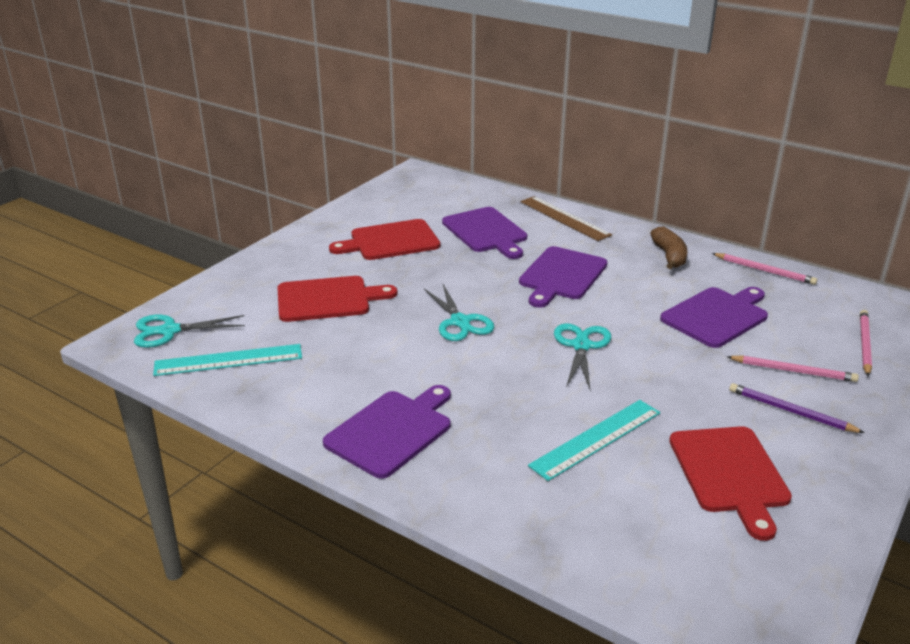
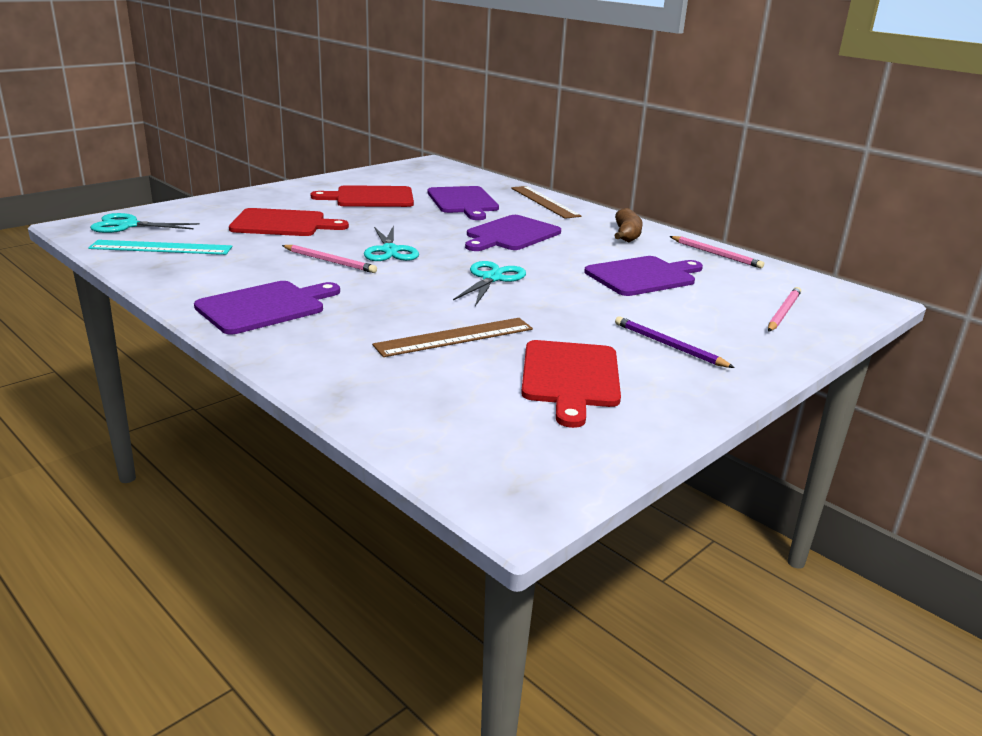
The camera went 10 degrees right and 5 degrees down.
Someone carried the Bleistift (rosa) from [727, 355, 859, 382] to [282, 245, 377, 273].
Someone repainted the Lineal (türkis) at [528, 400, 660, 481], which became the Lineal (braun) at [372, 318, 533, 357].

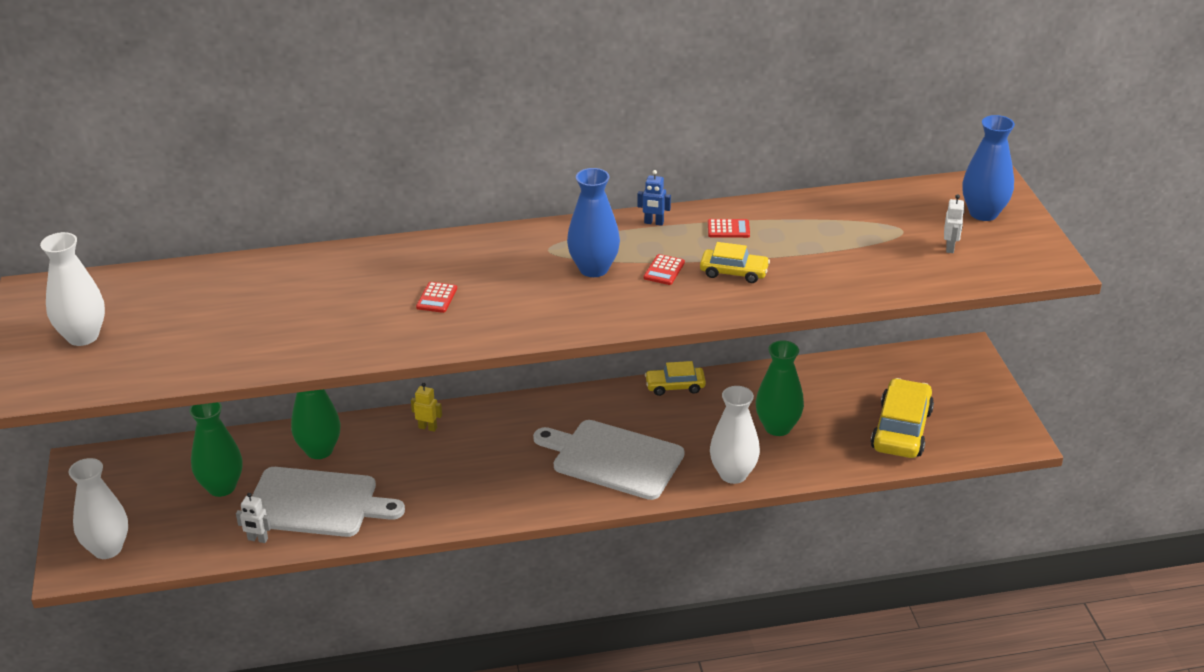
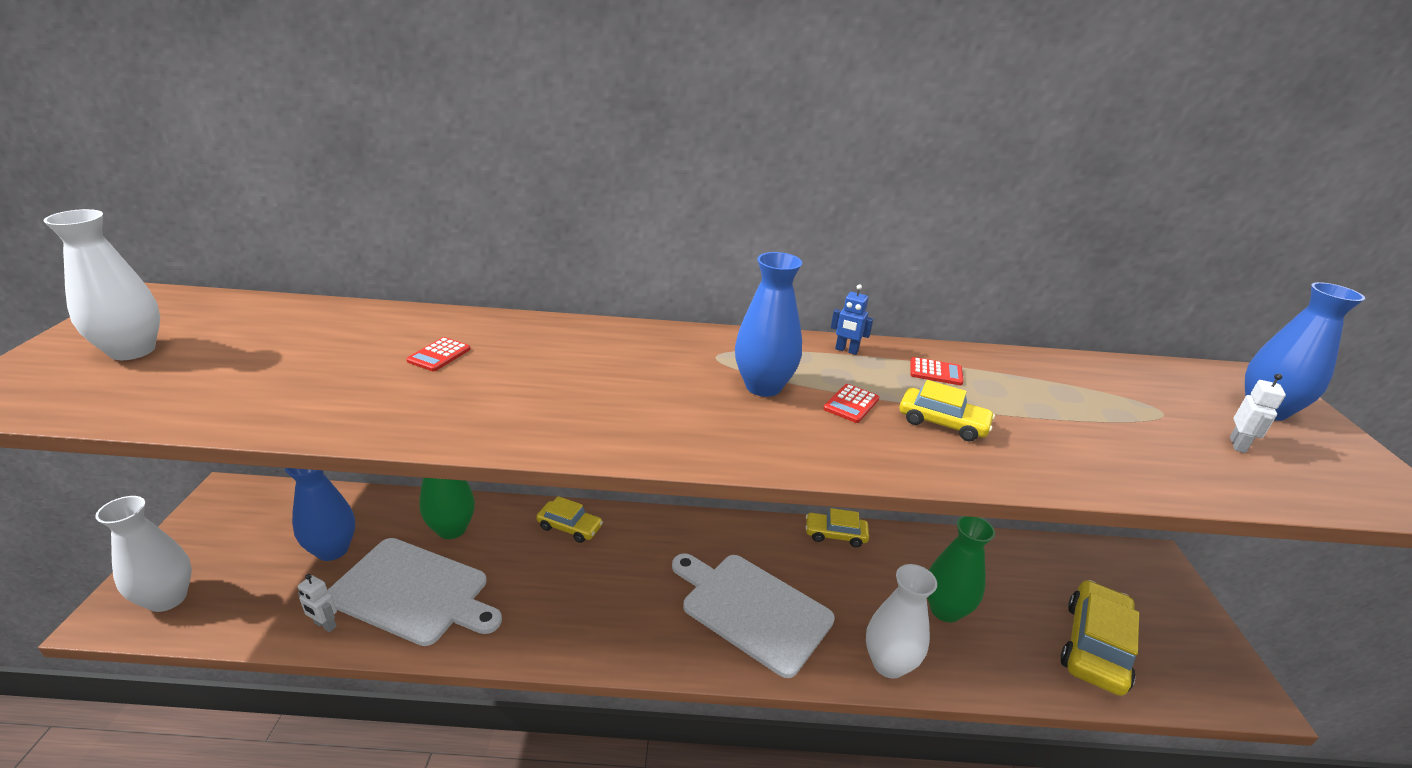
The camera went 10 degrees right and 5 degrees down.
Someone repainted the Vase (grün) at [189, 402, 242, 497], which became the Vase (blau) at [285, 468, 355, 561].
Someone carried the Taschenrechner (rot) from [416, 282, 457, 313] to [406, 337, 471, 371].
Someone swapped the Roboter (gelb) at [411, 383, 442, 432] for the Auto (gelb) at [536, 496, 603, 543].

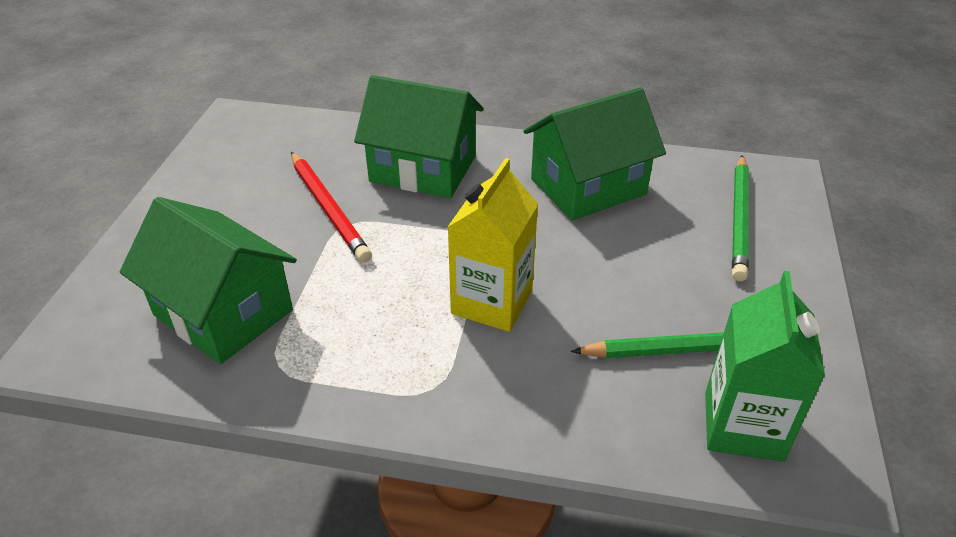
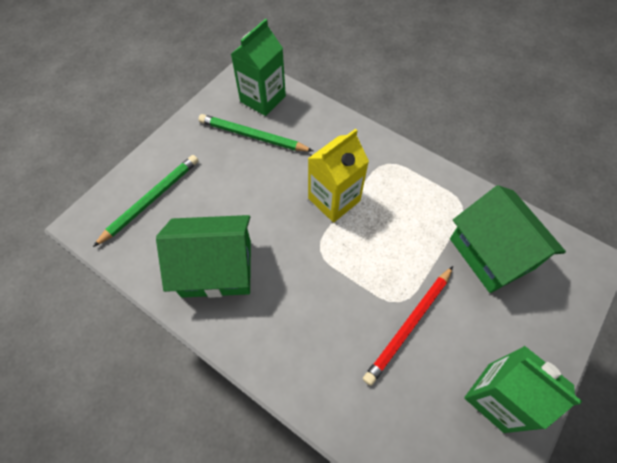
The camera went 155 degrees left and 20 degrees up.
Someone rotated the Bleistift (rot) at [291, 152, 372, 262] by 135 degrees counterclockwise.
Someone put down the Getränkekarton (grün) at [464, 346, 582, 433].
Someone took away the Haus (grün) at [354, 75, 484, 198].

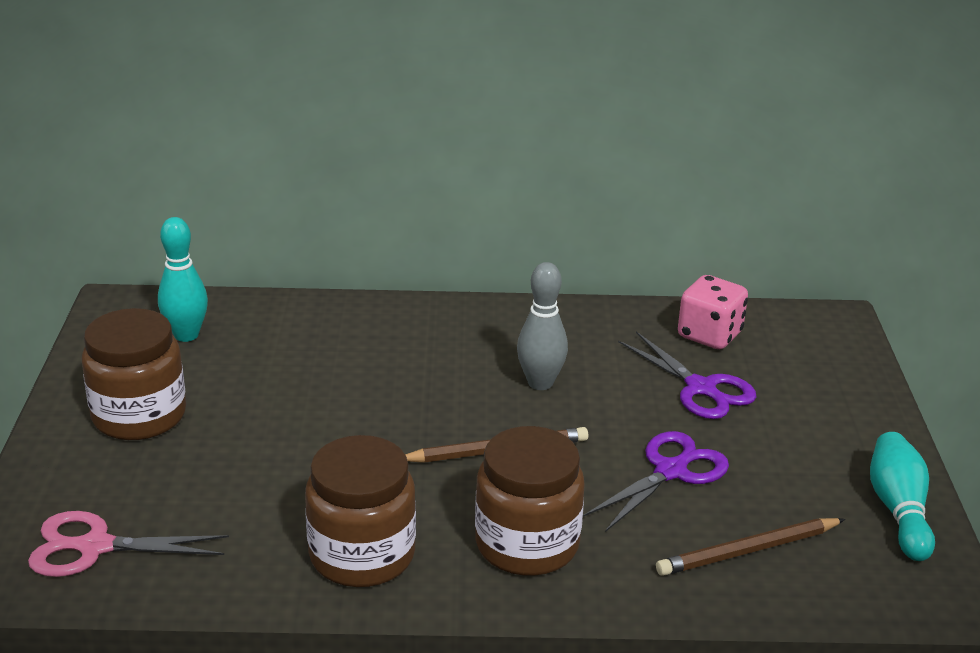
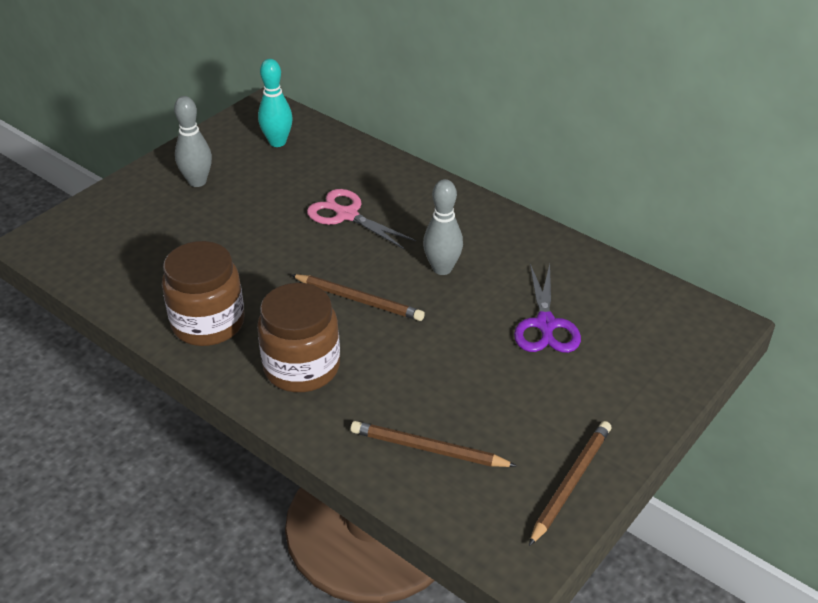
The camera went 40 degrees right and 10 degrees up.
Someone swapped the Einmachglas (braun) at [82, 308, 186, 440] for the Bowlingkegel (grau) at [174, 96, 212, 187].
Someone carried the Schere (rosa) from [28, 511, 229, 577] to [307, 189, 416, 250].
Someone swapped the Bowlingkegel (türkis) at [870, 432, 935, 561] for the Bleistift (braun) at [529, 421, 611, 546].
Someone took away the Schere (lila) at [583, 431, 729, 532].
Someone took away the Spielwürfel (rosa) at [678, 275, 748, 349].

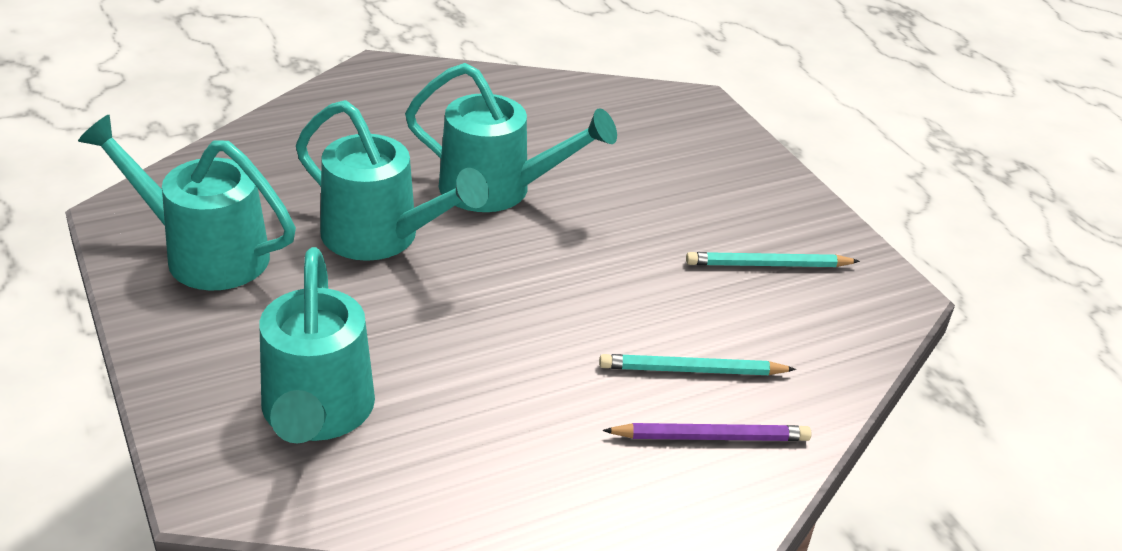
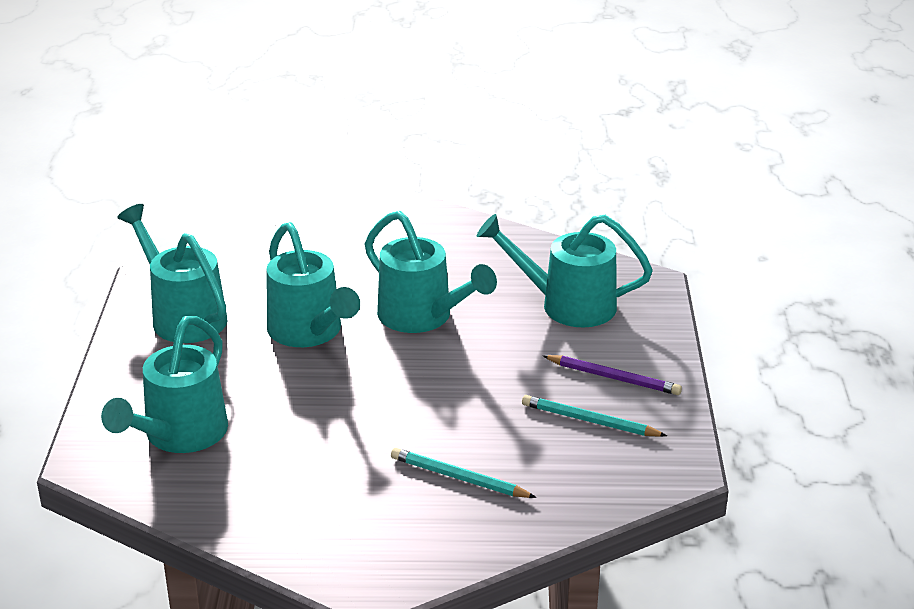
The camera went 30 degrees right and 5 degrees down.
Someone put down the Gießkanne (türkis) at [477, 214, 653, 328].
Someone carried the Bleistift (lila) from [602, 423, 811, 441] to [543, 355, 682, 395].

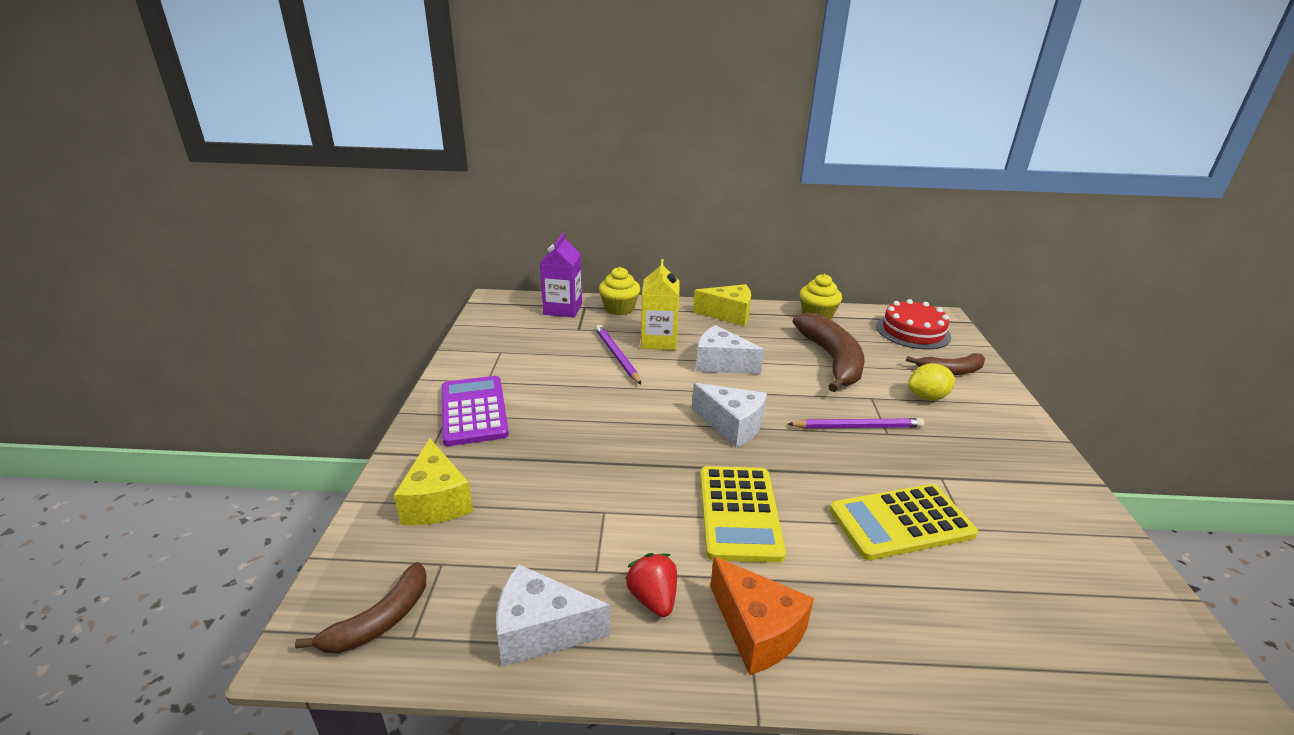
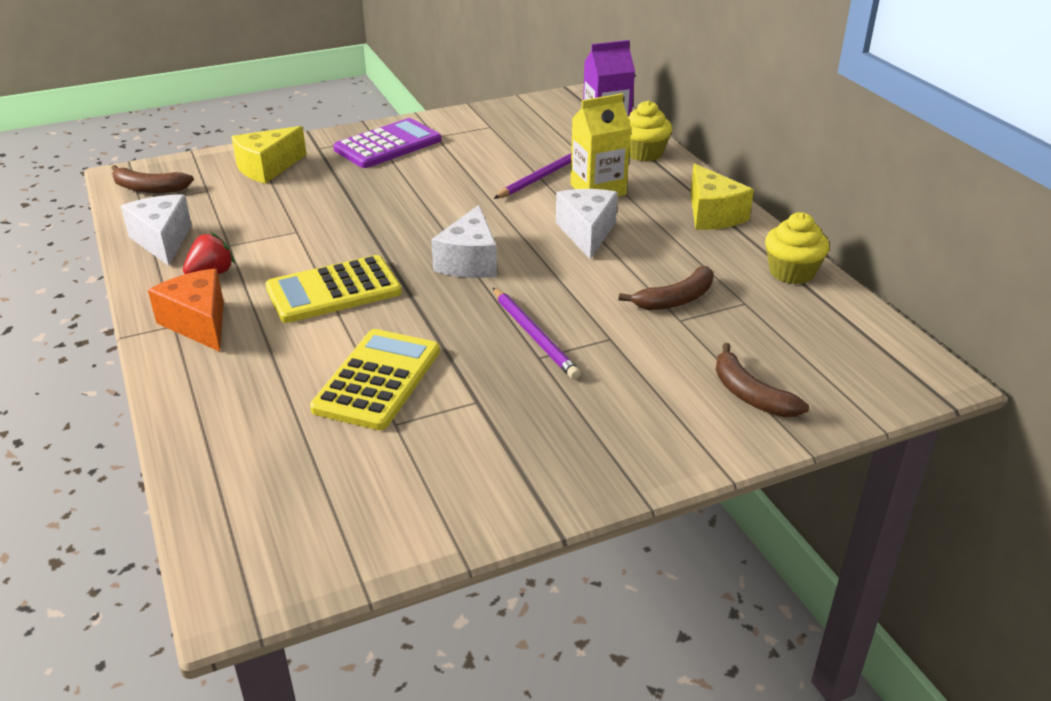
The camera went 65 degrees right and 5 degrees up.
Someone rotated the Käse (orange) at [710, 557, 814, 675] by 120 degrees clockwise.
Someone rotated the Taschenrechner (gelb) at [830, 484, 978, 560] by 60 degrees clockwise.
Someone scaled the Banane (braun) at [793, 312, 865, 392] by 0.57.
Someone took away the Kuchen (rot) at [876, 299, 951, 349].
Someone took away the Zitrone (gelb) at [908, 363, 956, 401].

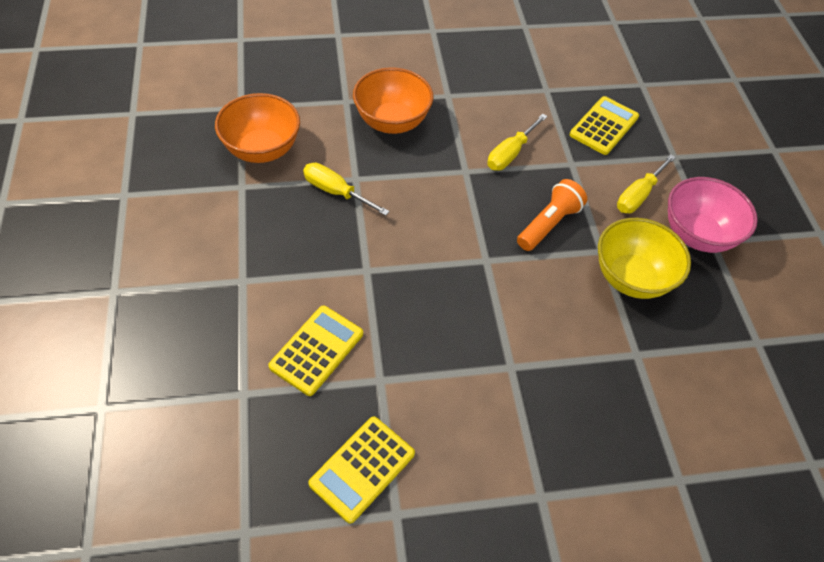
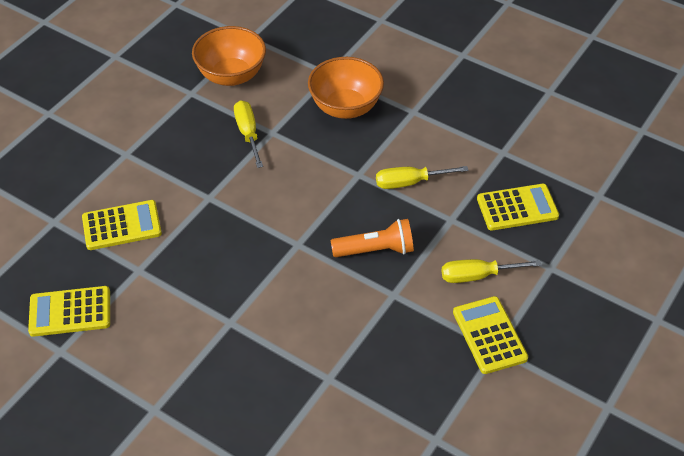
The camera went 45 degrees right and 5 degrees down.
Someone swapped the Schüssel (rosa) at [668, 177, 758, 253] for the Taschenrechner (gelb) at [453, 296, 528, 374].
Someone took away the Schüssel (gelb) at [598, 218, 691, 299].

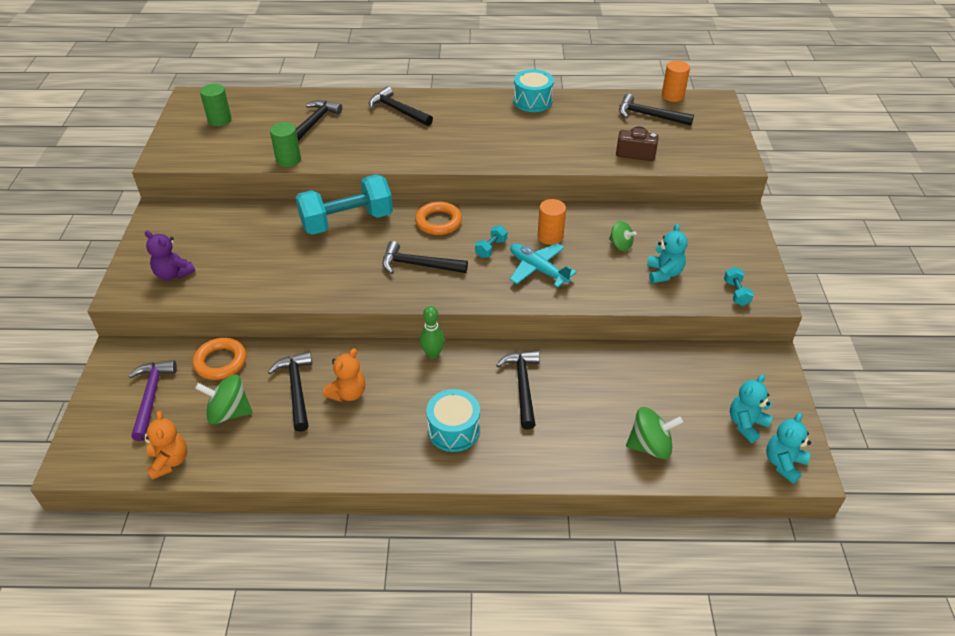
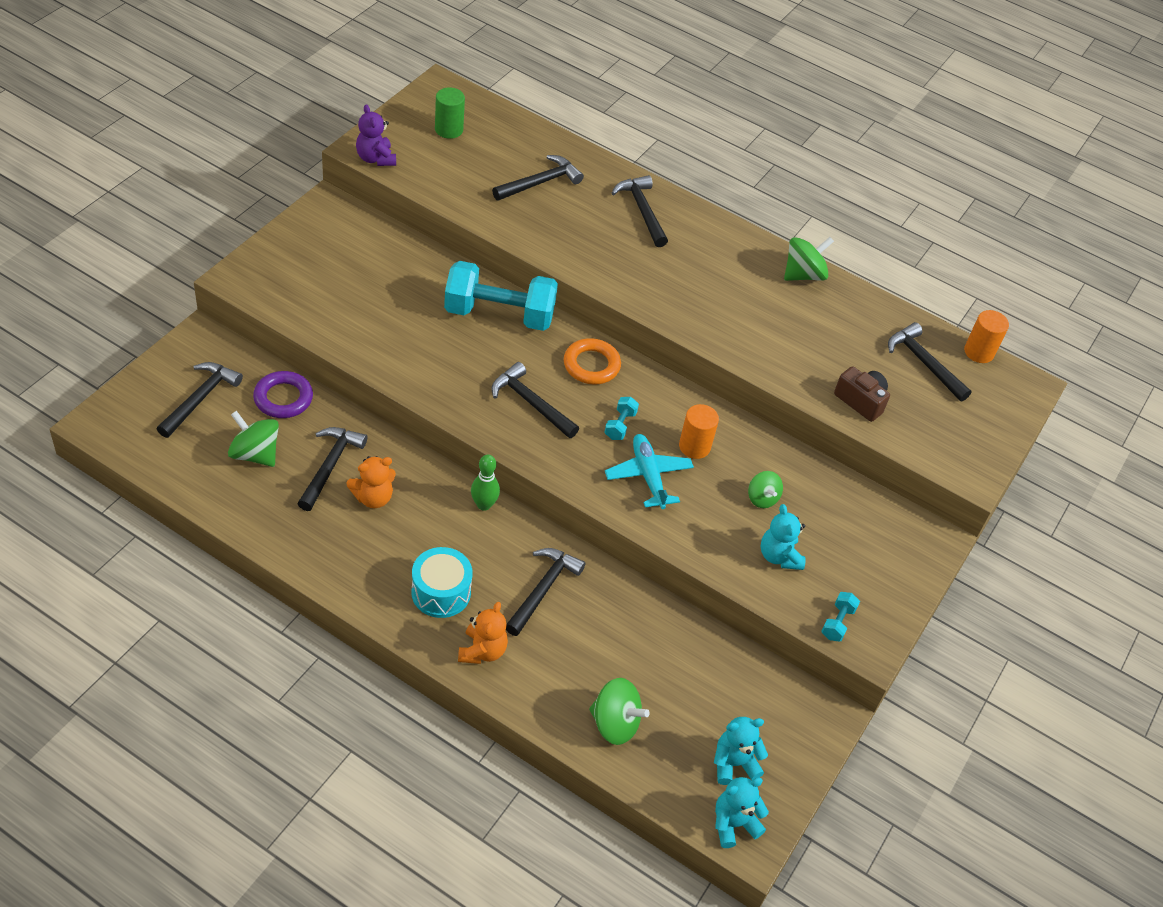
The camera went 25 degrees right and 5 degrees up.
Someone repainted the Hammer (lila) at [128, 360, 177, 441], which became the Hammer (schwarz) at [157, 362, 243, 438].
Someone repainted the Ring (orange) at [193, 338, 246, 380], which became the Ring (lila) at [253, 371, 313, 418].
Someone carried the Teddybär (lila) from [145, 230, 195, 281] to [356, 104, 396, 166].
Someone carried the Teddybär (orange) from [141, 411, 187, 480] to [458, 602, 508, 664].
Someone rotated the Hantel (türkis) at [475, 225, 507, 258] by 45 degrees counterclockwise.
Someone rotated the Teddybär (türkis) at [647, 223, 688, 283] by 135 degrees clockwise.
Someone swapped the Trommel (türkis) at [513, 69, 554, 112] for the Kreisel (grün) at [784, 237, 834, 281].
Someone took away the Vollzylinder (grün) at [270, 122, 301, 167].

